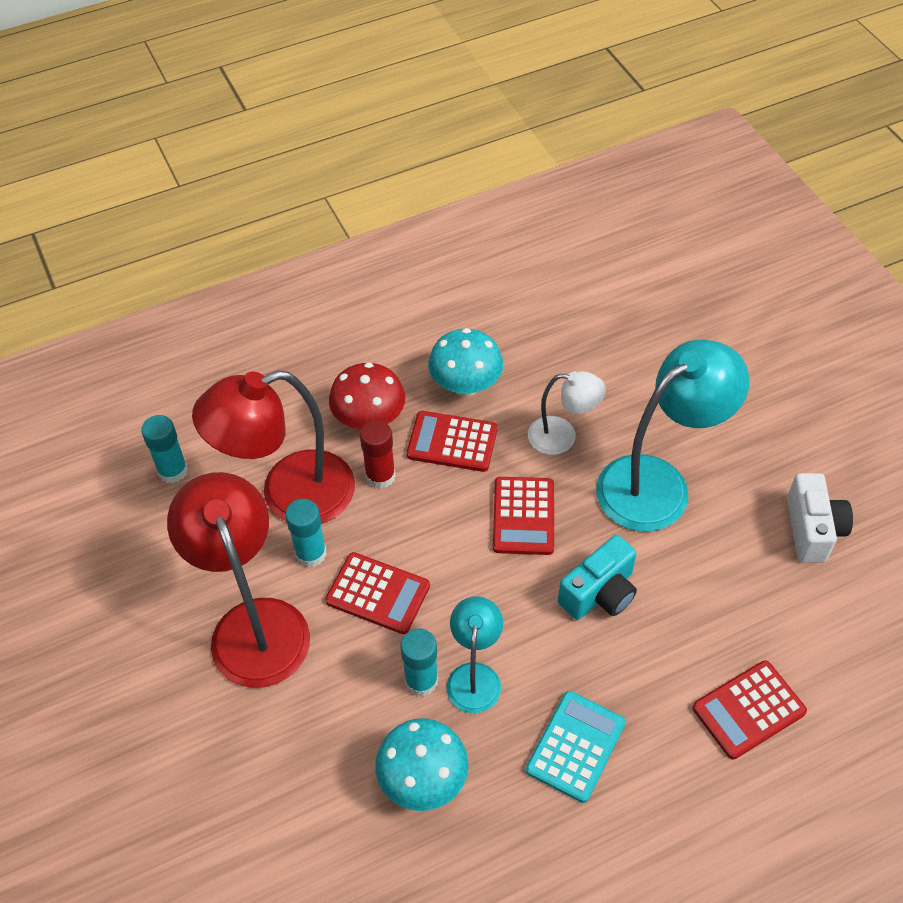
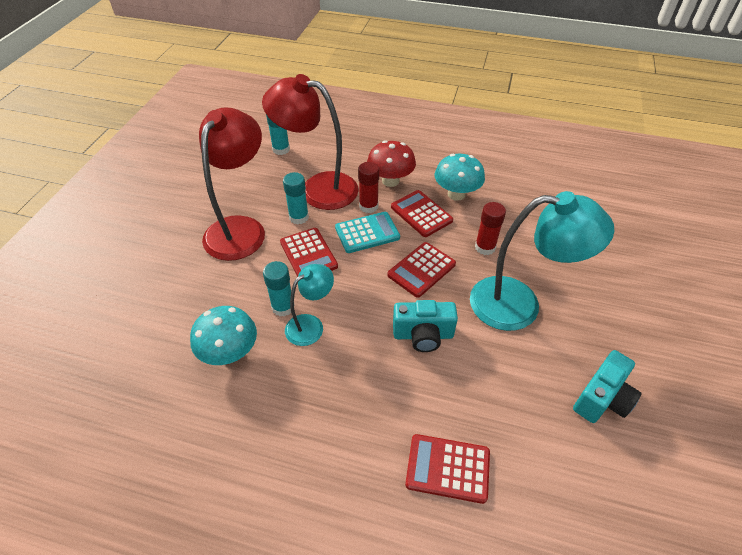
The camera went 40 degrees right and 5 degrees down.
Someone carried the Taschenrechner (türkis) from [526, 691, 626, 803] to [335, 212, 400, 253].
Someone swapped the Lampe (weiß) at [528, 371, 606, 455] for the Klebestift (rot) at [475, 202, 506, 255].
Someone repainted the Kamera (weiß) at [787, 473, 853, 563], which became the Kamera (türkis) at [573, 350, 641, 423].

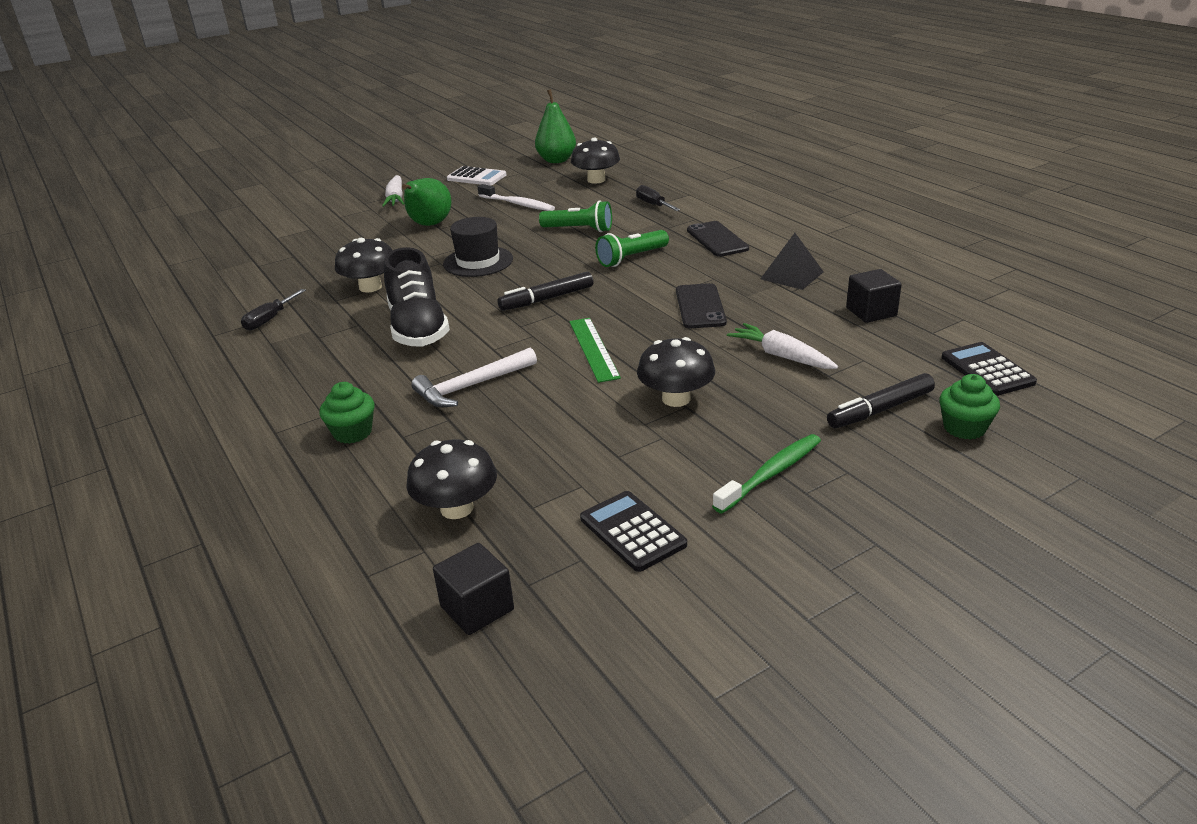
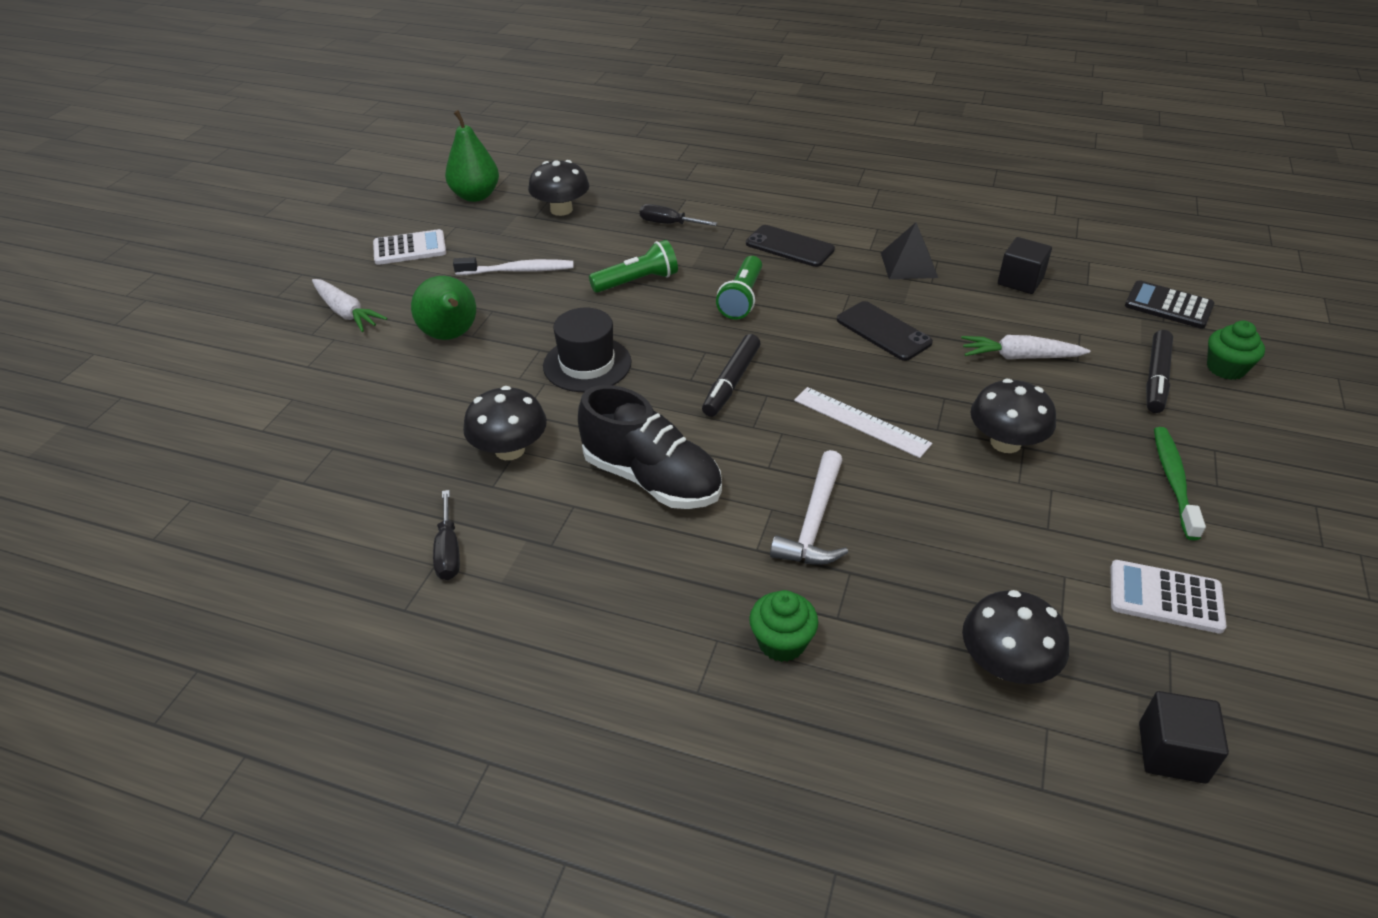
The camera went 40 degrees left and 10 degrees up.
Someone repainted the Lineal (grün) at [569, 318, 621, 383], which became the Lineal (weiß) at [794, 387, 932, 458].
Someone repainted the Taschenrechner (schwarz) at [580, 491, 687, 572], which became the Taschenrechner (weiß) at [1111, 560, 1226, 634].

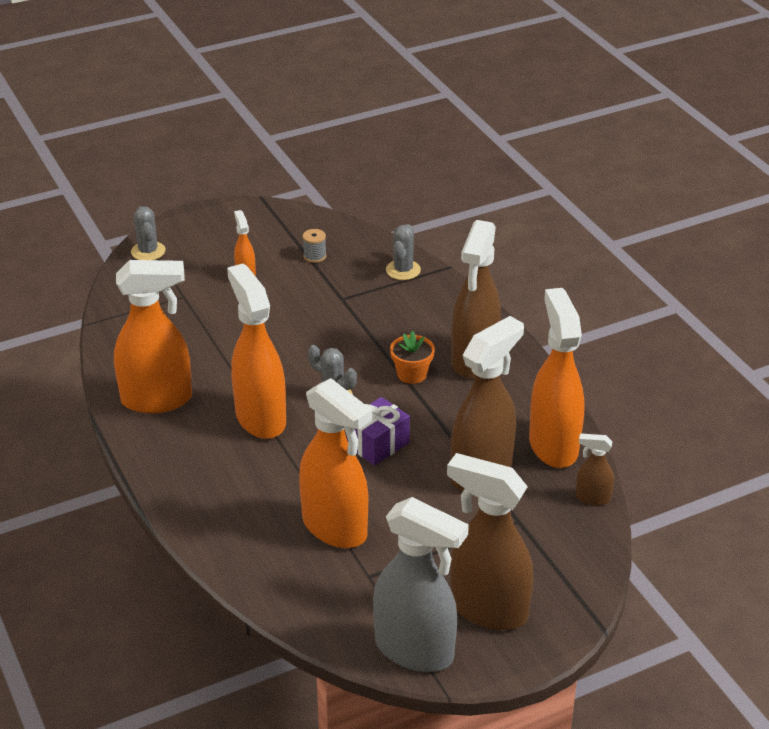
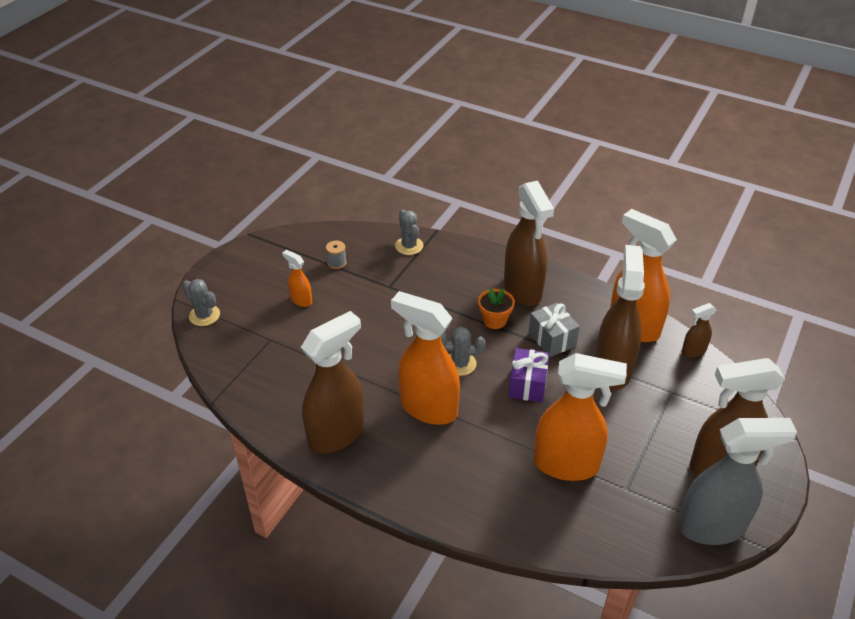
The camera went 35 degrees left and 5 degrees up.
Someone repainted the Sprühflasche (orange) at [114, 260, 192, 414], which became the Sprühflasche (braun) at [301, 311, 364, 454].
Someone put down the Geschenk (grau) at [529, 302, 580, 357].

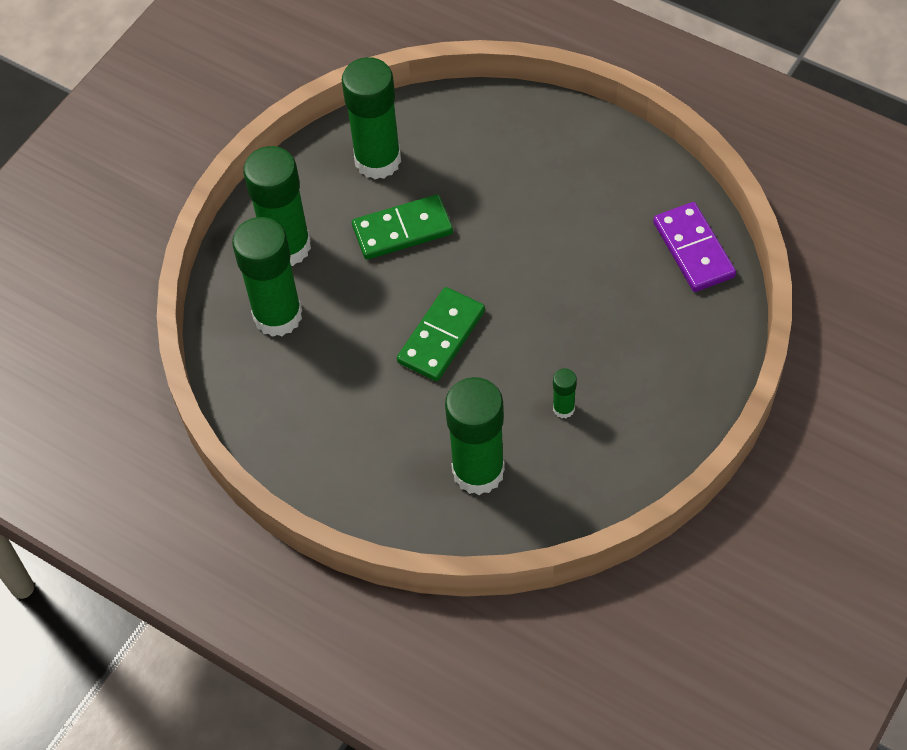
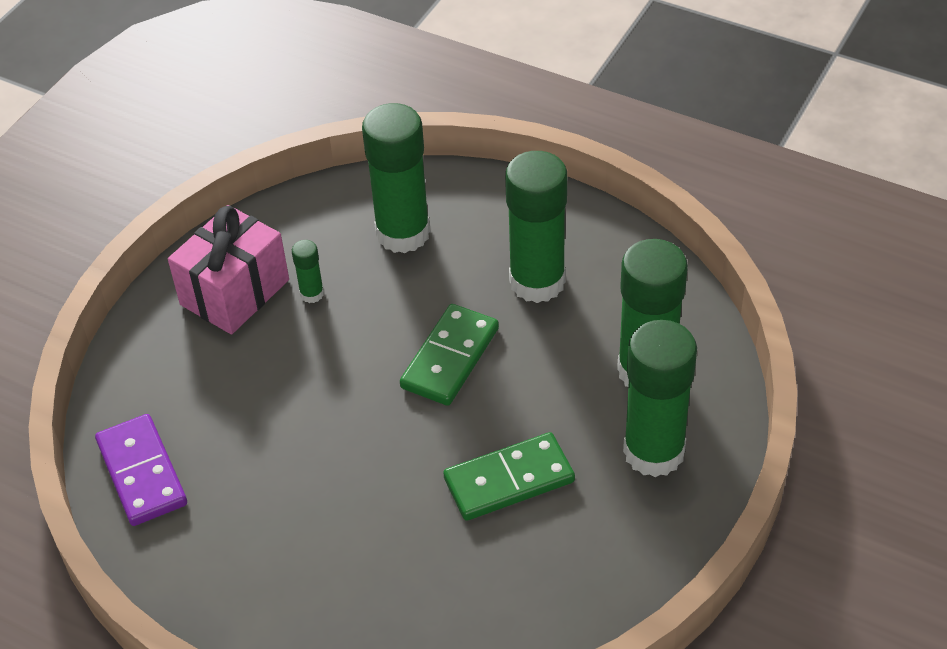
The camera went 175 degrees right and 10 degrees down.
Someone put down the Geschenk (rosa) at [168, 205, 289, 334].
Someone carried the Klebestift (grün) from [342, 57, 401, 179] to [505, 151, 567, 303].

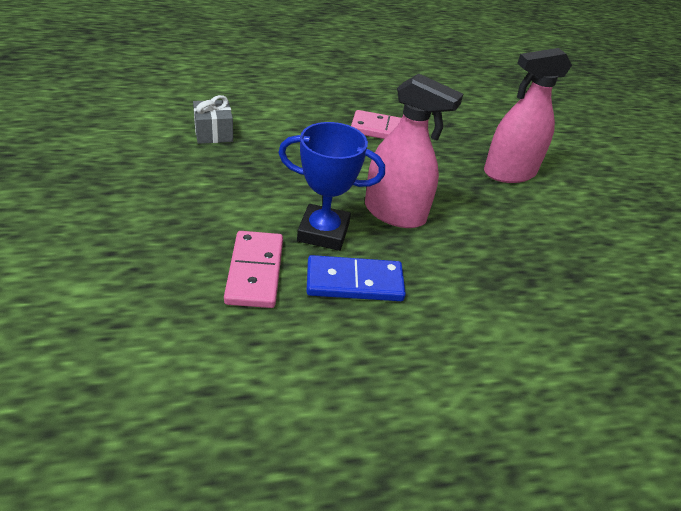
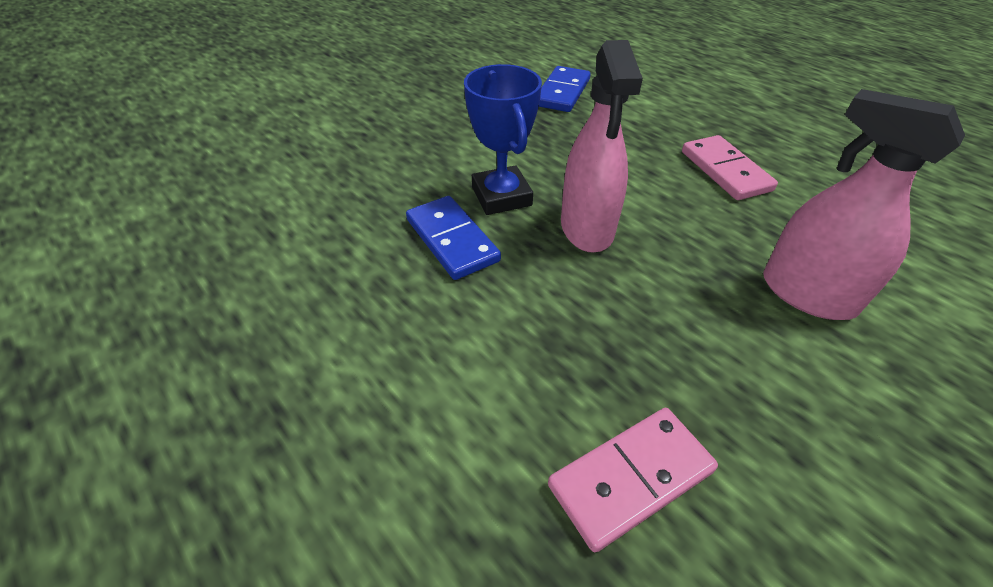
The camera went 65 degrees right and 5 degrees up.
Someone swapped the Geschenk (grau) at [193, 95, 233, 144] for the Dominostein (blau) at [539, 66, 591, 112].
Someone carried the Dominostein (rosa) from [224, 231, 283, 308] to [548, 408, 718, 552].

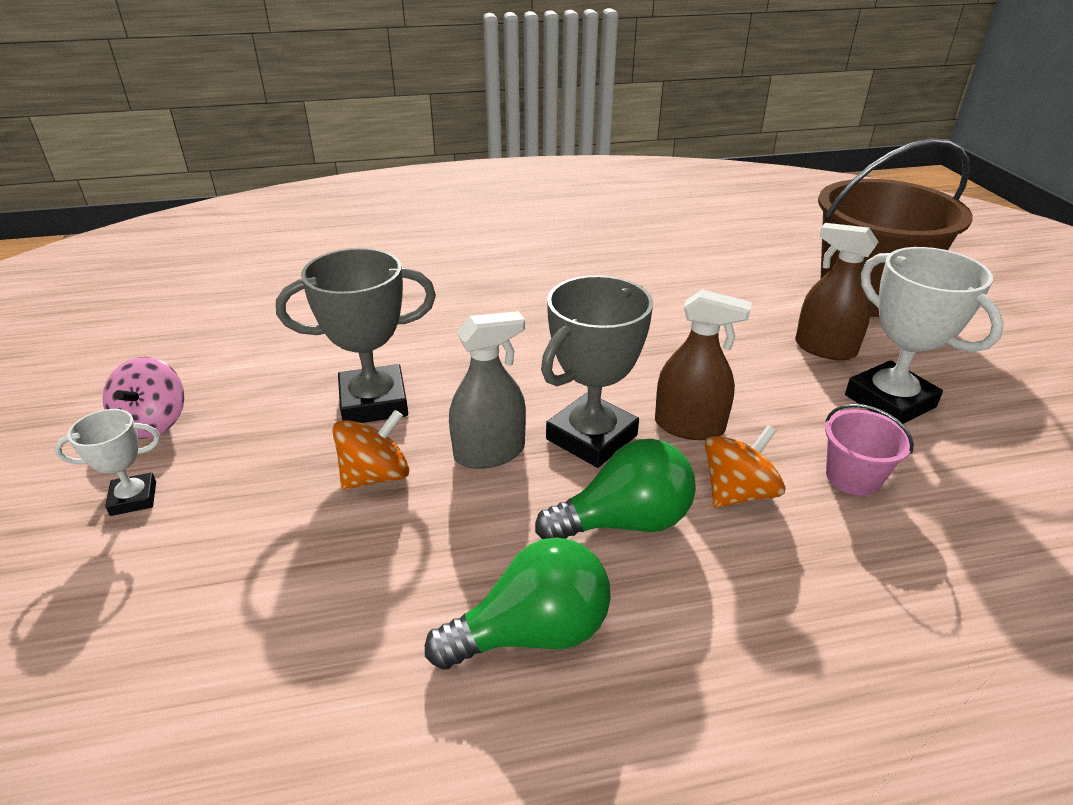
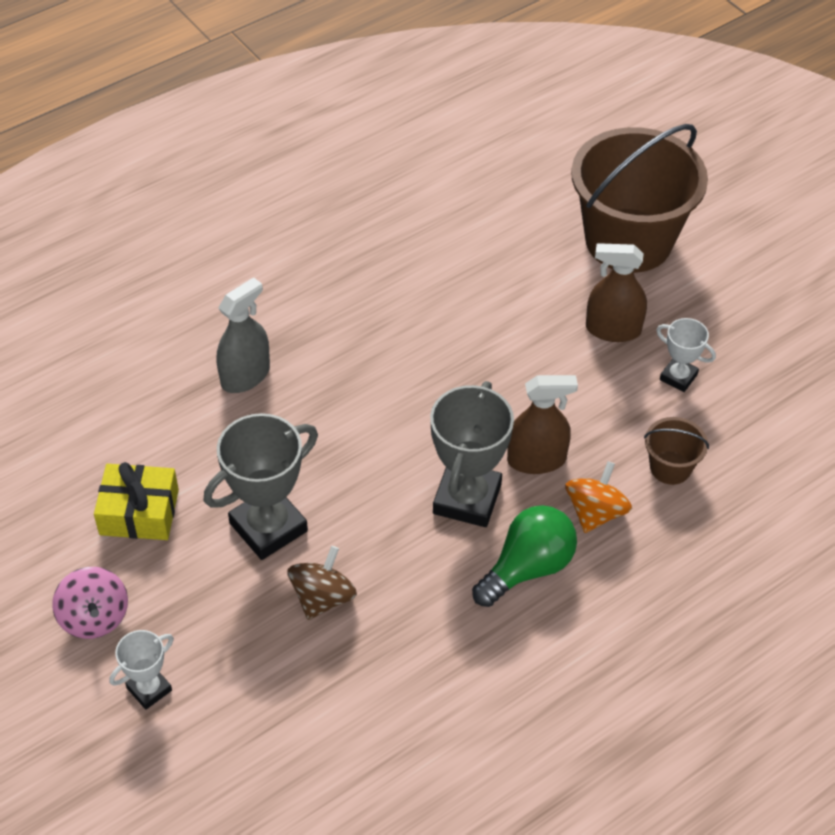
The camera went 25 degrees left and 15 degrees up.
Someone put down the Geschenk (gelb) at [94, 462, 179, 540].
Someone carried the Sprühflasche (grau) from [449, 311, 526, 469] to [217, 277, 270, 393].
Someone repainted the Kreisel (orange) at [332, 410, 409, 490], which became the Kreisel (braun) at [287, 546, 357, 620].
Someone repainted the Eimer (rosa) at [825, 404, 914, 496], which became the Eimer (braun) at [644, 417, 709, 485].
Someone scaled the Pokal (weiß) at [845, 247, 1004, 424] by 0.54.
Someone took away the Glühbirne (grün) at [425, 537, 611, 670].

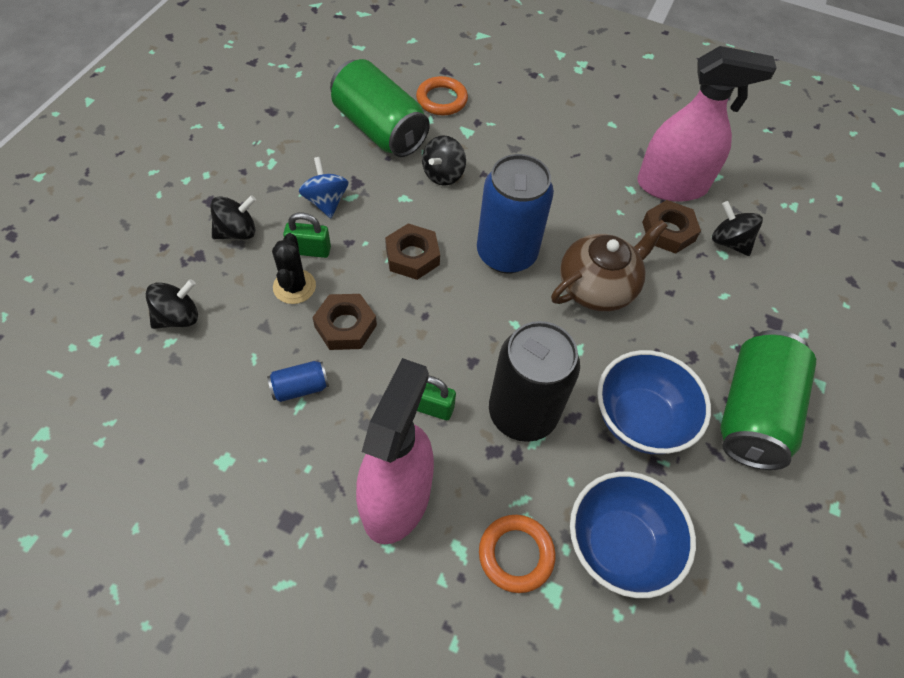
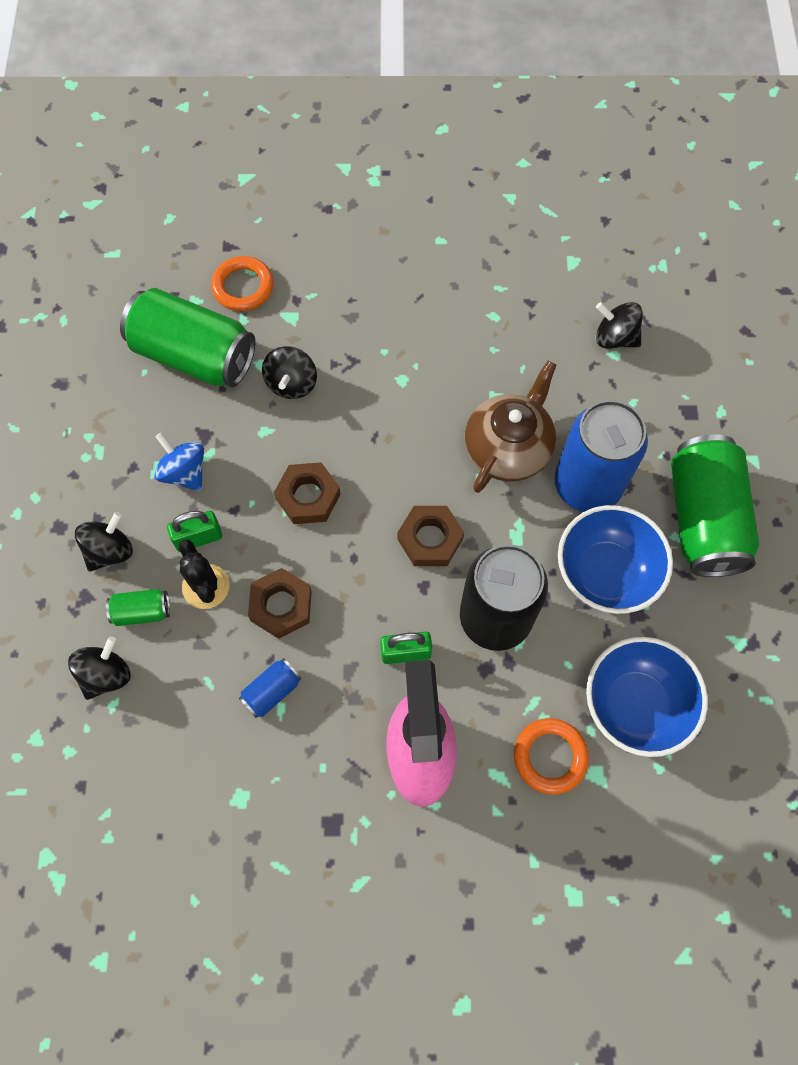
The camera went 20 degrees left and 10 degrees up.
Someone put down the Dose (grün) at [106, 589, 170, 626].
Someone carried the Sechskantmutter (braun) from [642, 200, 701, 254] to [397, 506, 464, 566].
Someone carried the Dose (blau) from [477, 154, 554, 274] to [555, 400, 648, 512].
Someone took away the Sprühflasche (rosa) at [637, 46, 777, 202].

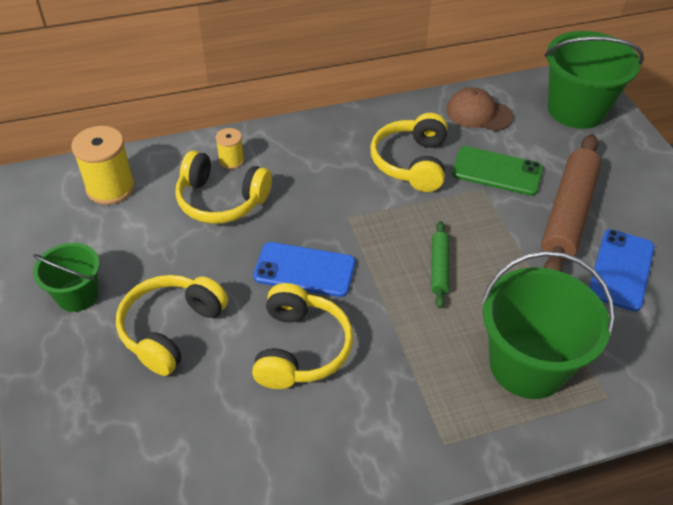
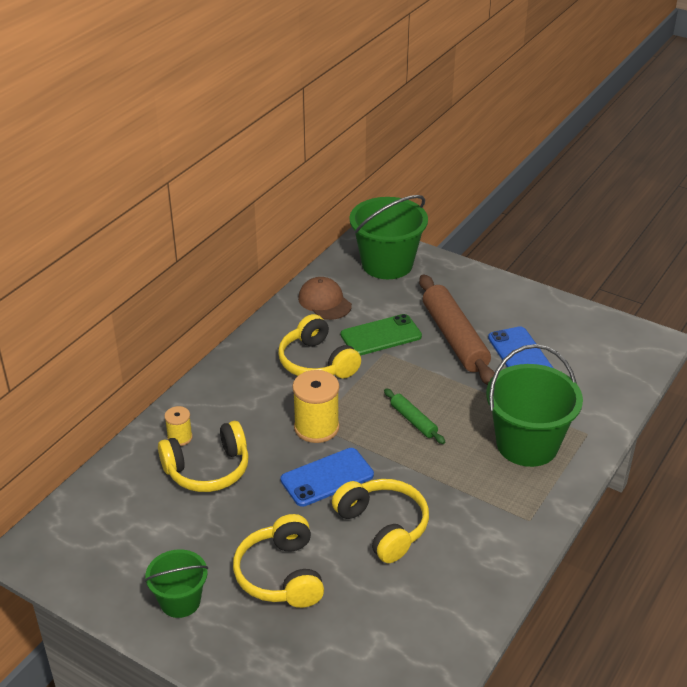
The camera went 40 degrees left and 10 degrees down.
Someone carried the Garnrolle (gelb) from [72, 126, 135, 205] to [292, 370, 340, 443].
Someone rotated the Kappe (braun) at [446, 87, 513, 131] by 75 degrees clockwise.

